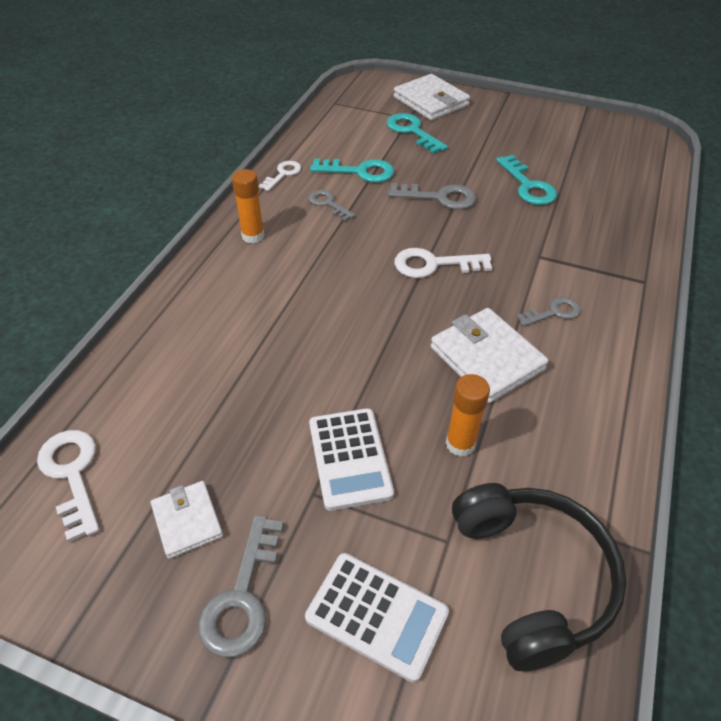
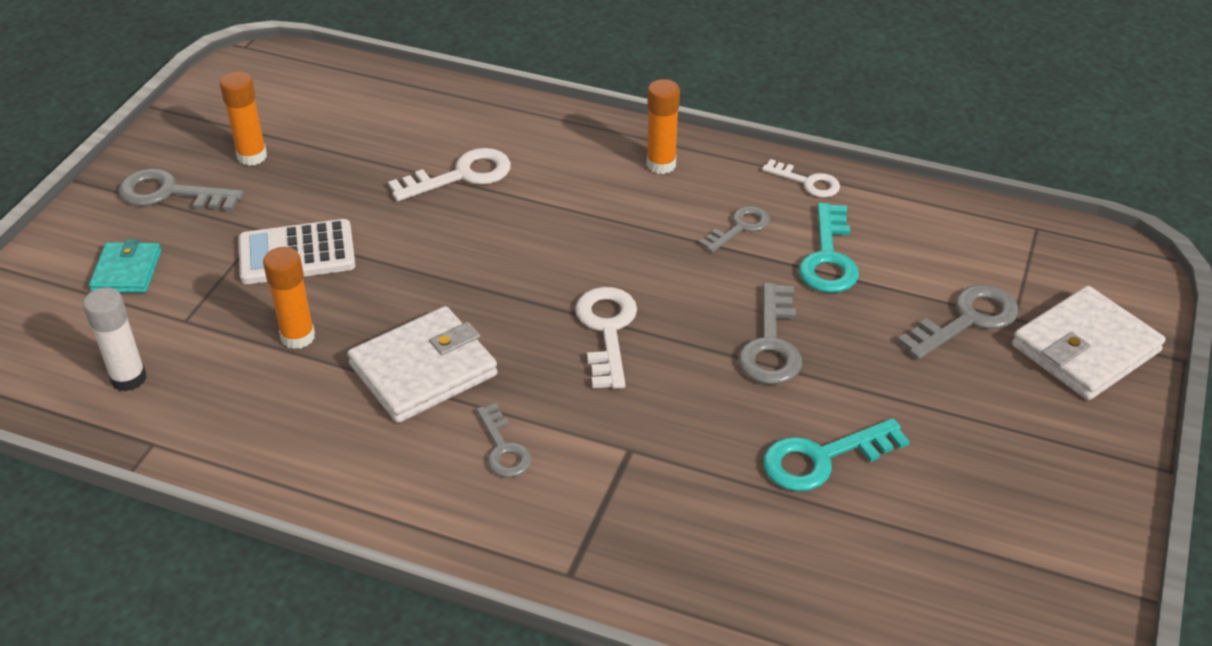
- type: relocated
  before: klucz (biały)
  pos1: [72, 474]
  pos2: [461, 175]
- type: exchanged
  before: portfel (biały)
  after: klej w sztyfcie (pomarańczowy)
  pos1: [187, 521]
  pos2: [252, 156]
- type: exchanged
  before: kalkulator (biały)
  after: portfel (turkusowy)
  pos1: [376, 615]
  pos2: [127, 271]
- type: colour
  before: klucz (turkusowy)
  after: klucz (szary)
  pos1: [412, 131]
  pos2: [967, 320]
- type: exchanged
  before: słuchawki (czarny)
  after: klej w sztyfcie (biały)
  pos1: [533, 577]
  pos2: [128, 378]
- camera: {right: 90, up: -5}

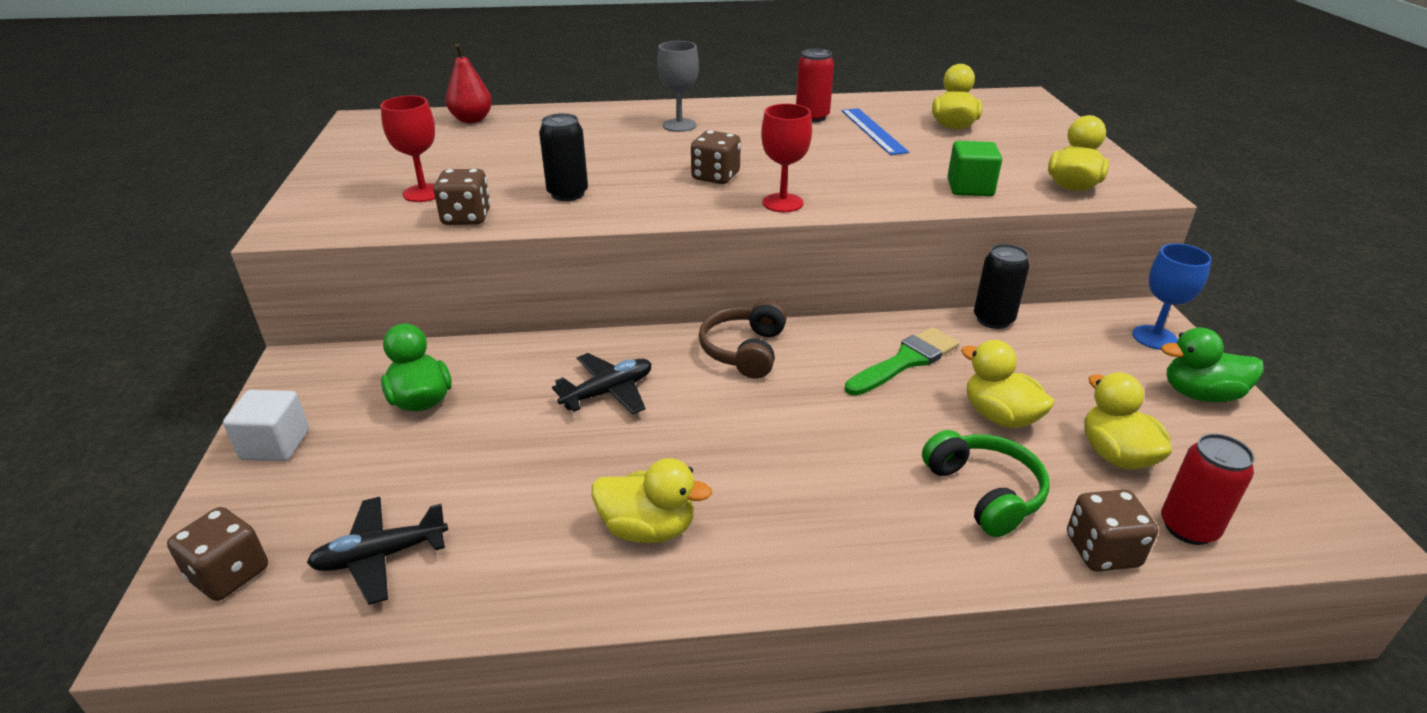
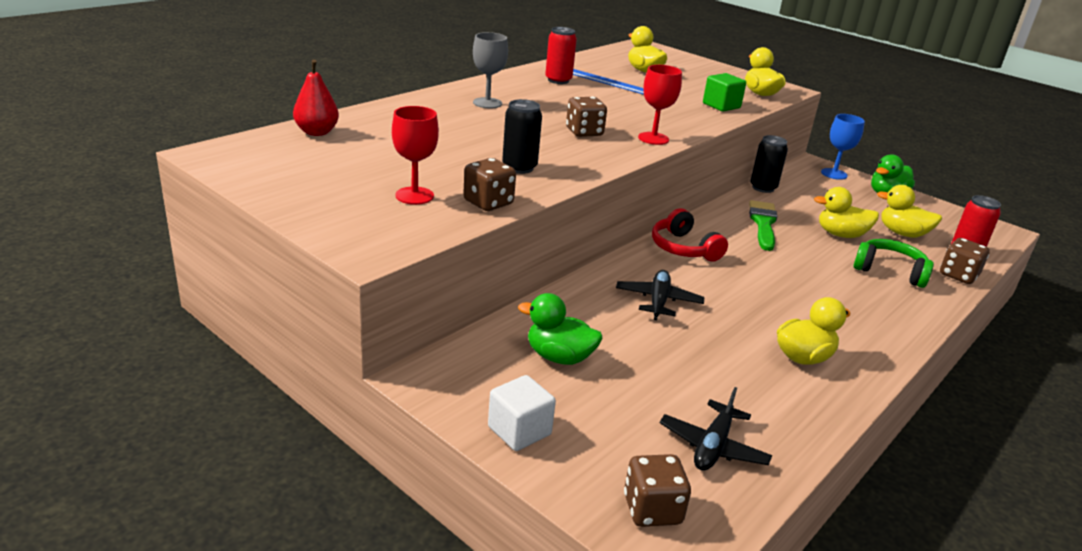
- type: colour
  before: słuchawki (brązowy)
  after: słuchawki (czerwony)
  pos1: [744, 350]
  pos2: [683, 248]
- camera: {right: -45, up: -5}

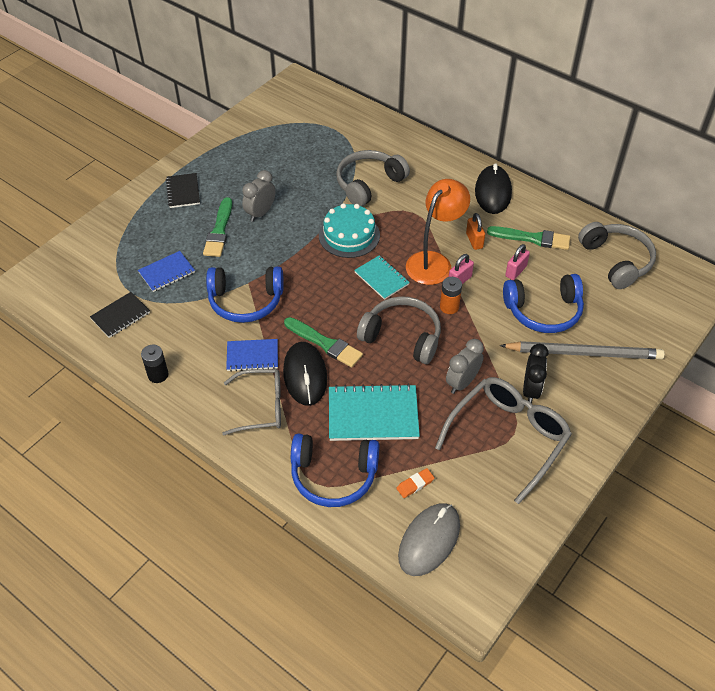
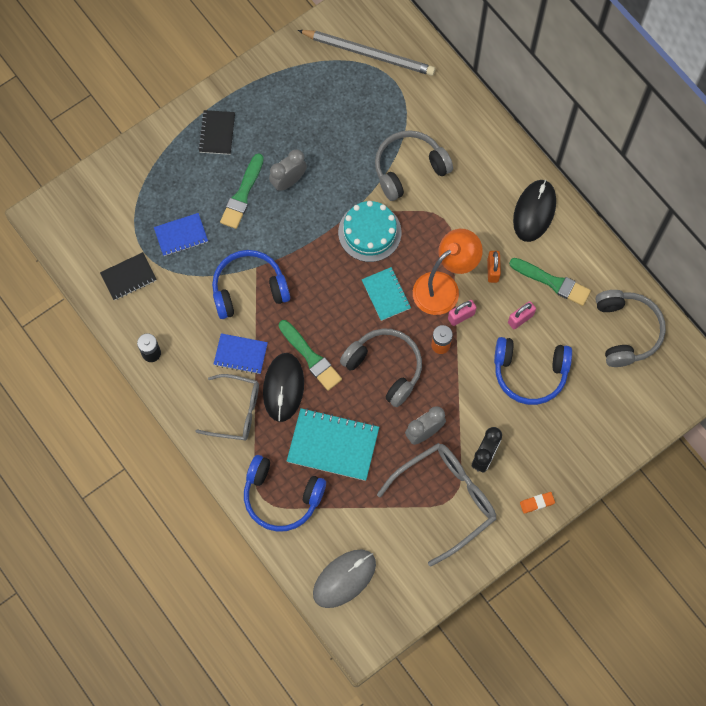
- type: spun
  before: słuchawki (niebieski)
  pos1: [246, 301]
  pos2: [249, 289]
  turn: 150
- type: relocated
  before: gumka do mazania (pomarańczowy)
  pos1: [415, 484]
  pos2: [537, 503]
- type: relocated
  before: ołówek (szary)
  pos1: [584, 353]
  pos2: [369, 54]
- camera: {right: 15, up: 20}

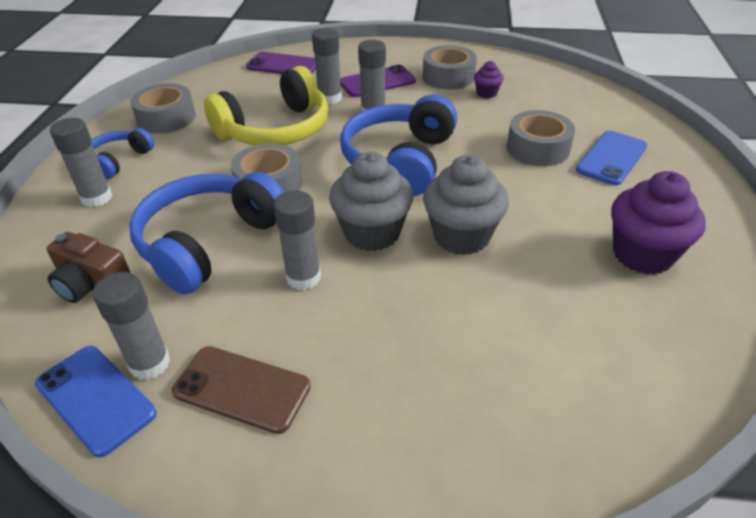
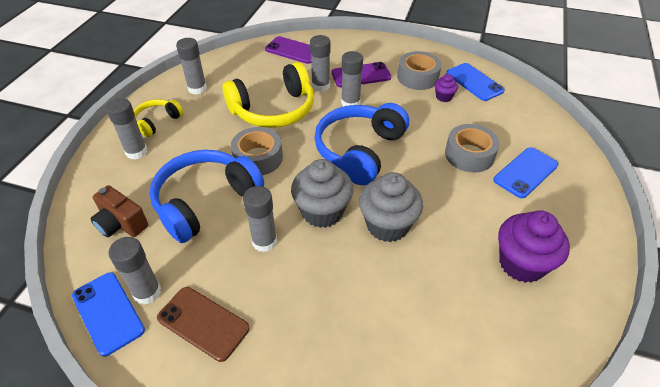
- type: colour
  before: słuchawki (niebieski)
  after: słuchawki (żółty)
  pos1: [119, 160]
  pos2: [157, 122]
- type: exchanged
  before: taśma klejąca (szary)
  after: klej w sztyfcie (szary)
  pos1: [166, 118]
  pos2: [197, 88]
- type: appeared
  after: telefon (niebieski)
  pos2: [474, 82]
- camera: {right: 10, up: 5}

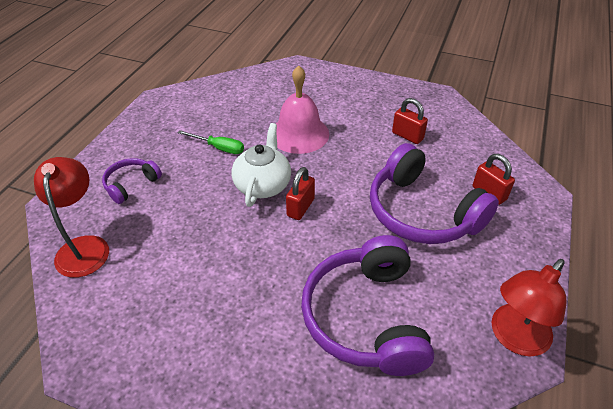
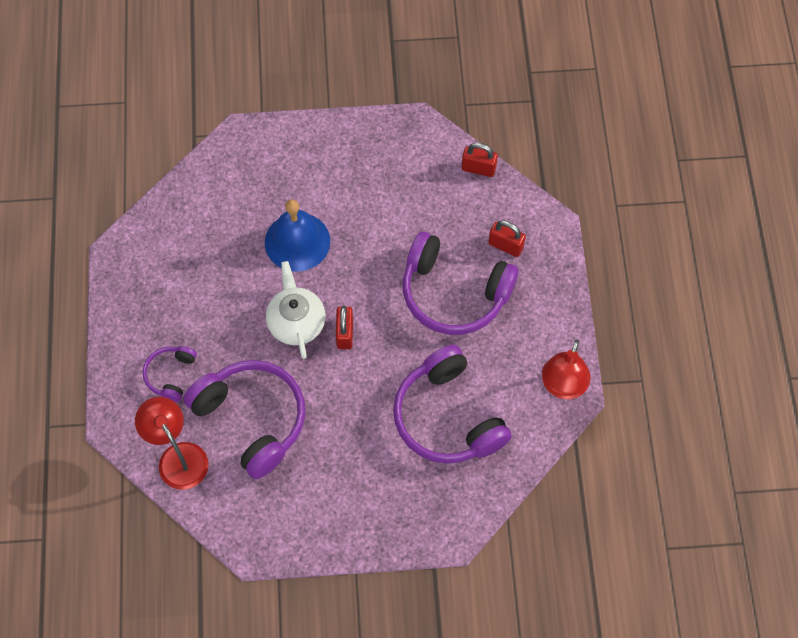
- type: missing
  before: śrubokręt (zielony)
  pos1: [219, 148]
- type: colour
  before: dzwonek (różowy)
  after: dzwonek (niebieski)
  pos1: [299, 134]
  pos2: [297, 241]
- type: relocated
  before: kłódka (czerwony)
  pos1: [407, 136]
  pos2: [478, 168]
- type: appeared
  after: słuchawki (fioletowy)
  pos2: [252, 419]
- camera: {right: -25, up: 20}

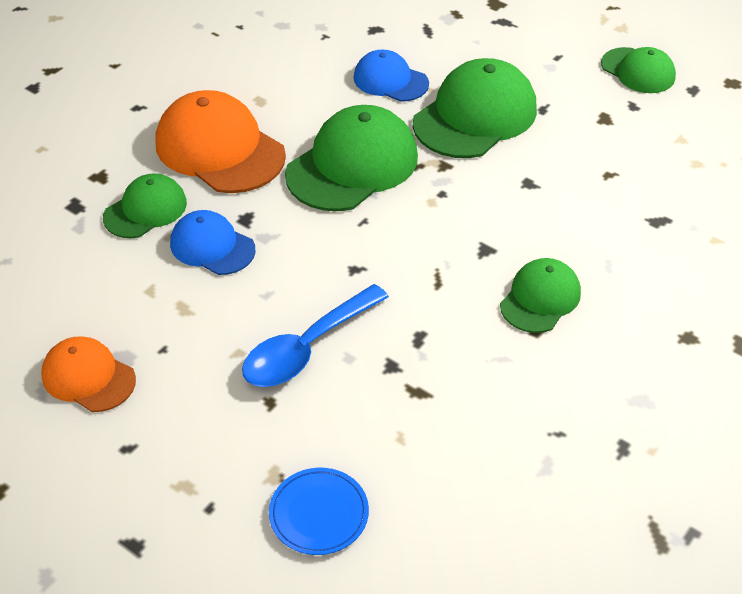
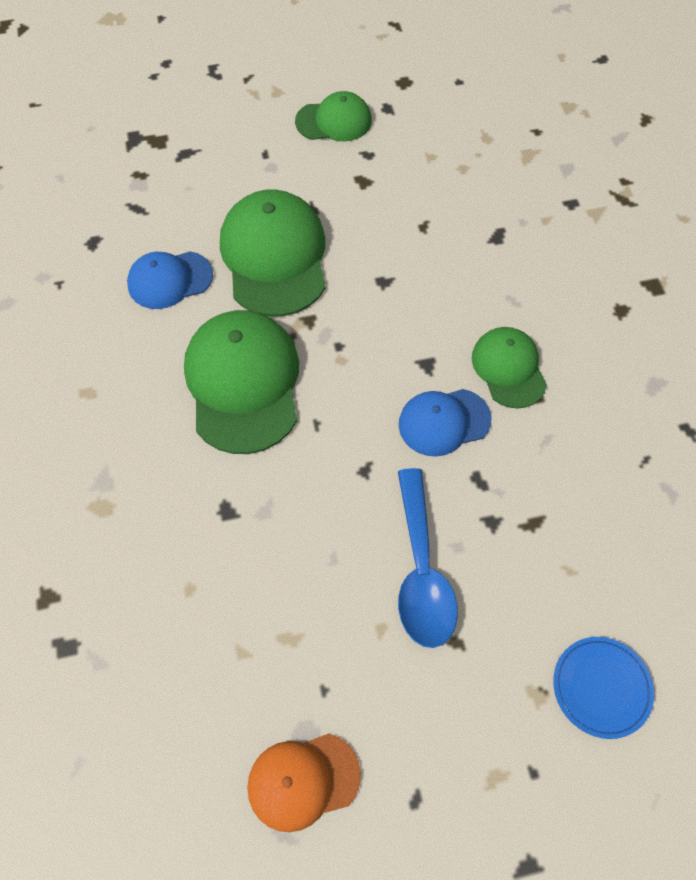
- type: missing
  before: czapka (zielony)
  pos1: [145, 210]
- type: missing
  before: czapka (pomarańczowy)
  pos1: [219, 149]
- type: relocated
  before: czapka (niebieski)
  pos1: [212, 246]
  pos2: [444, 422]
- camera: {right: -50, up: 15}

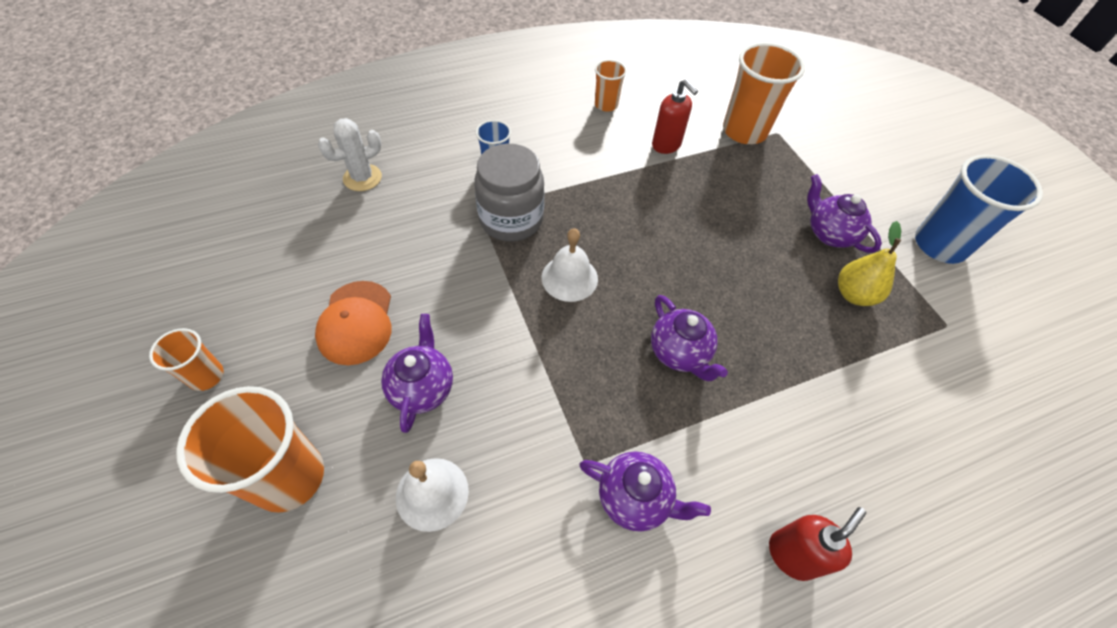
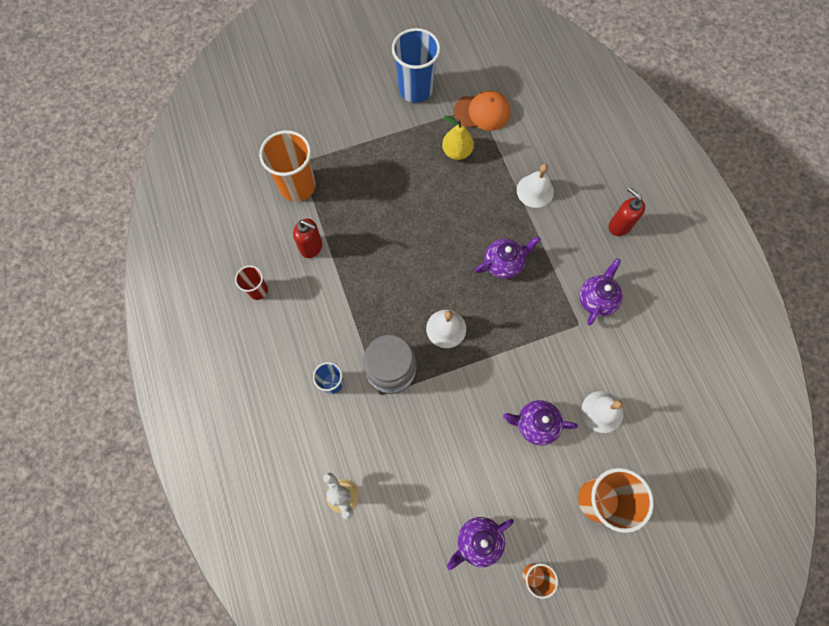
- type: relocated
  before: czapka (pomarańczowy)
  pos1: [356, 322]
  pos2: [482, 112]
- type: colour
  before: szklanka (pomarańczowy)
  after: szklanka (czerwony)
  pos1: [606, 105]
  pos2: [258, 290]
- type: spun
  before: dozownik mydła (czerwony)
  pos1: [666, 145]
  pos2: [311, 247]
  turn: 60
- type: relocated
  before: imbryk (fioletowy)
  pos1: [829, 234]
  pos2: [478, 541]
- type: appeared
  after: dzwonek (biały)
  pos2: [535, 191]
- camera: {right: -85, up: 15}

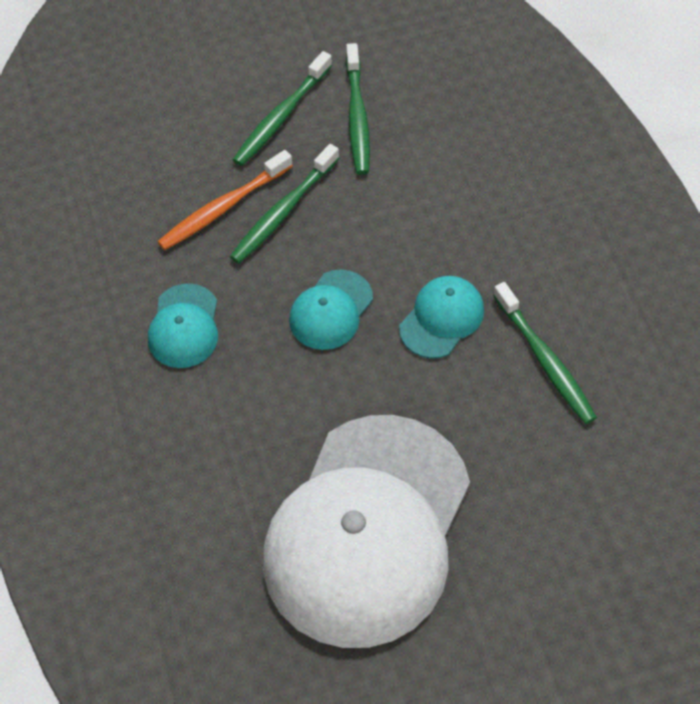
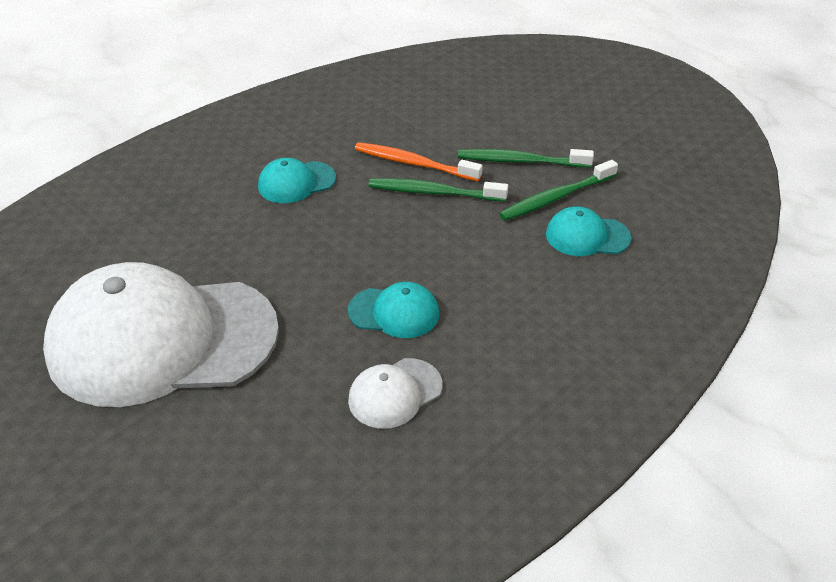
- type: relocated
  before: czapka (turkusowy)
  pos1: [331, 310]
  pos2: [587, 236]
- type: exchanged
  before: szczoteczka do zębów (zielony)
  after: czapka (biały)
  pos1: [545, 360]
  pos2: [395, 393]
- camera: {right: 60, up: -15}

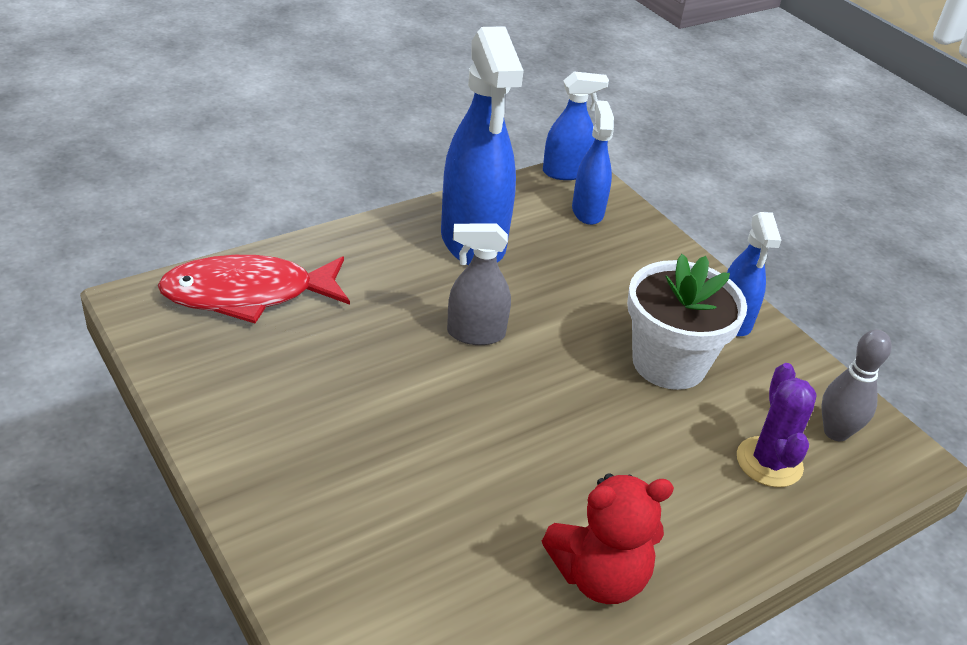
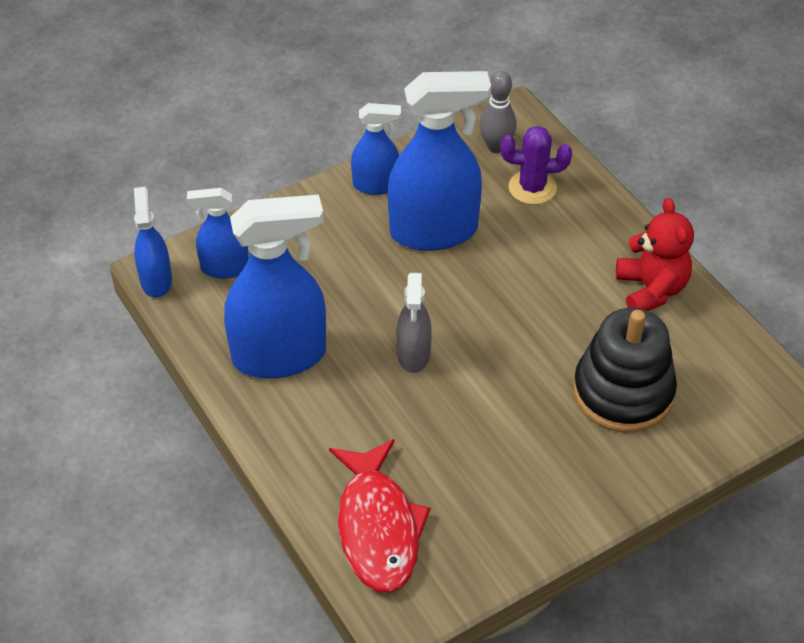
- type: exchanged
  before: doniczka (biały)
  after: spryskiwacz (niebieski)
  pos1: [669, 363]
  pos2: [434, 231]
- type: appeared
  after: zabawka nakładanka (czarny)
  pos2: [623, 392]
- camera: {right: -85, up: 10}

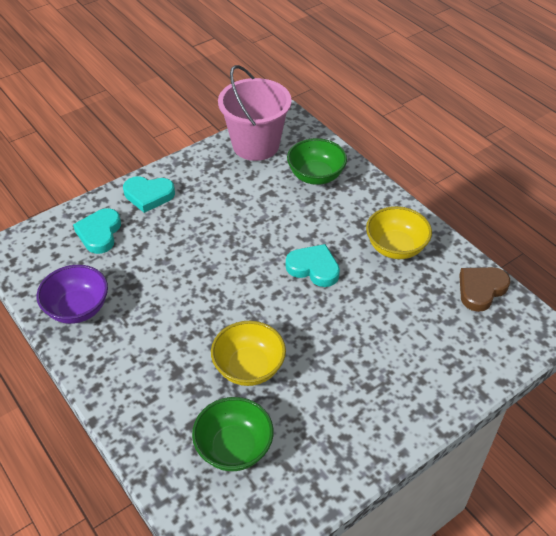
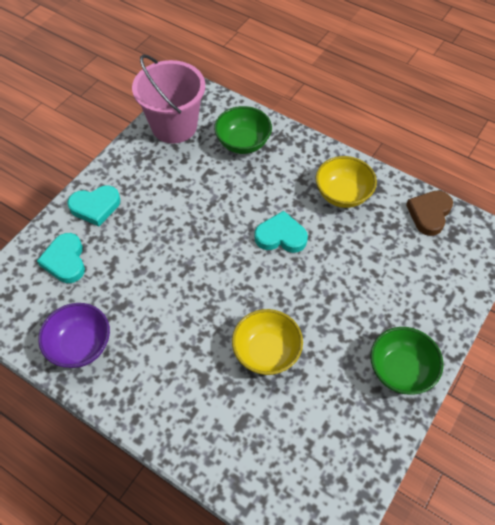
- type: relocated
  before: miska (zielony)
  pos1: [234, 448]
  pos2: [400, 370]
- camera: {right: -20, up: 10}

